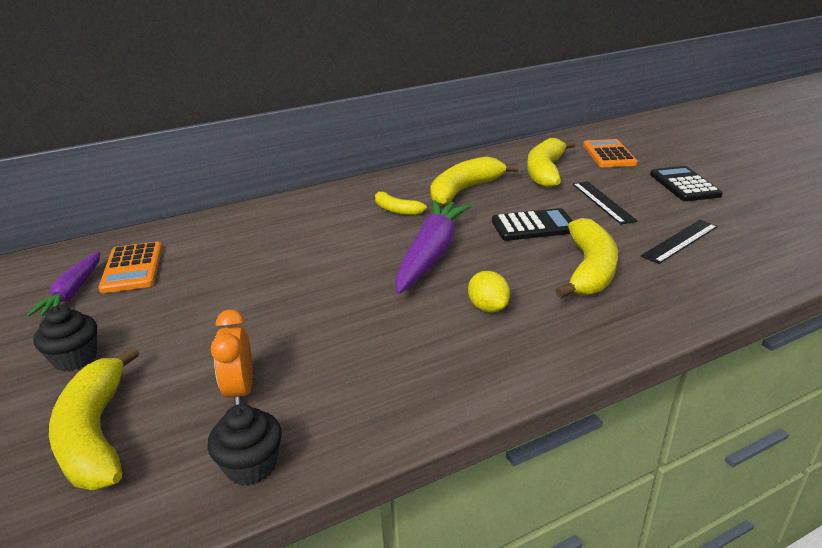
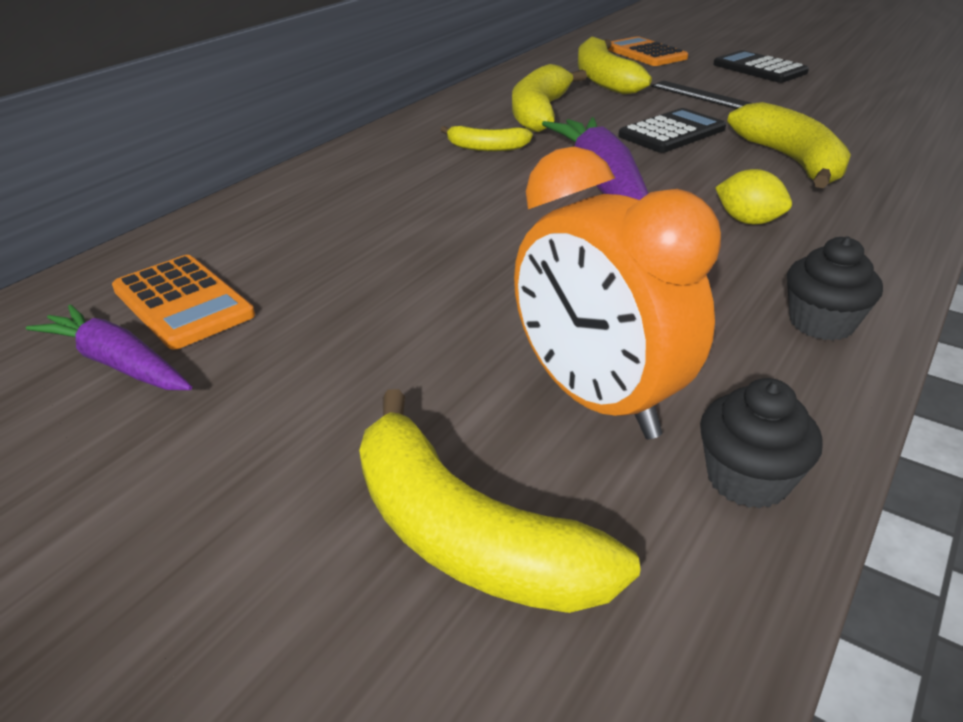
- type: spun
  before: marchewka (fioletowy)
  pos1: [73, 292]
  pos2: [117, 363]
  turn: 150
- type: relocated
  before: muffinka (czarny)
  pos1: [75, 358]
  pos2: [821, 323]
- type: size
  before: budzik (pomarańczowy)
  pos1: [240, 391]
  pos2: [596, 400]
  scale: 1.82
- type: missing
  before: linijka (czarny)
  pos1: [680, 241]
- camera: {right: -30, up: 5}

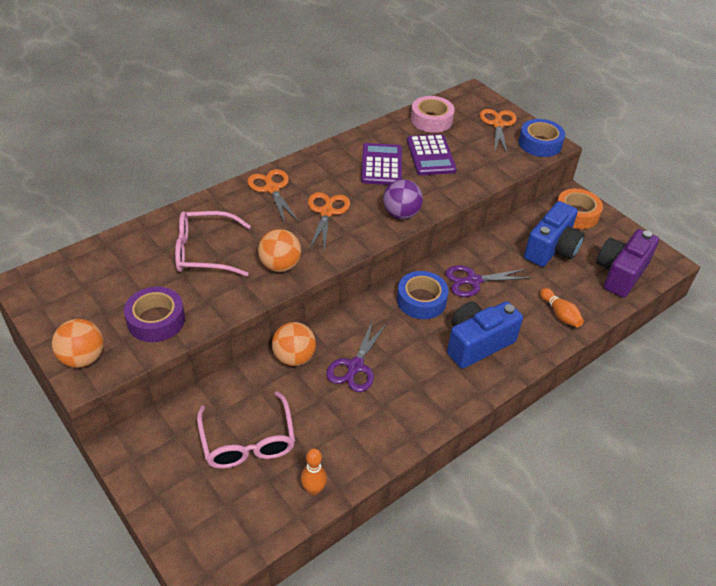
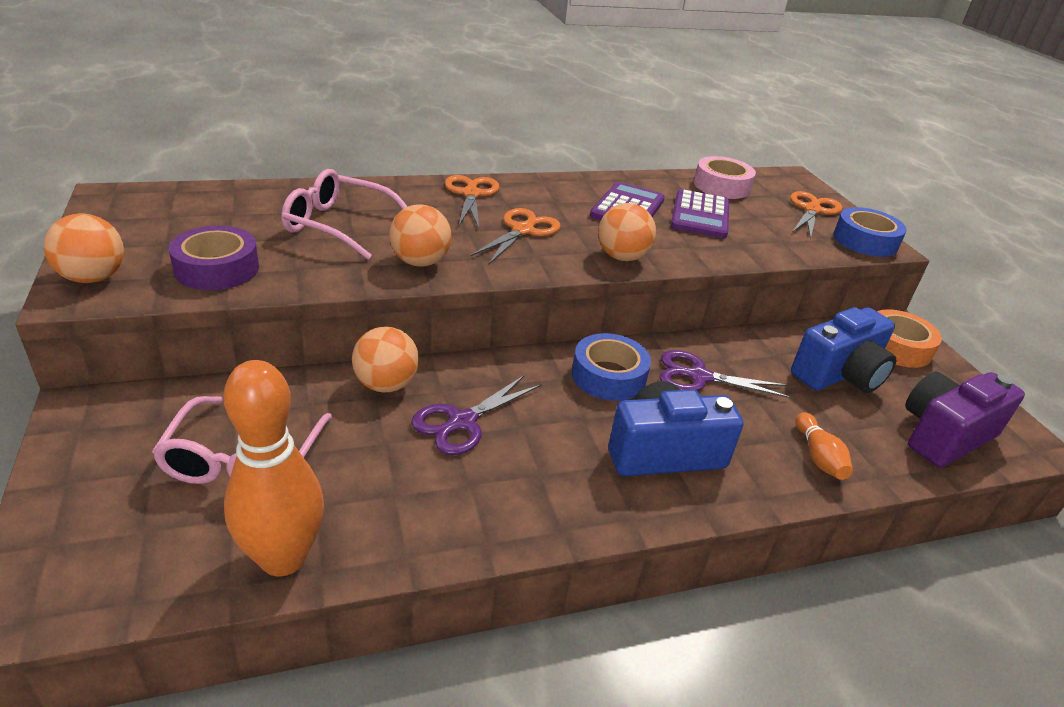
- type: size
  before: kręgiel (pomarańczowy)
  pos1: [313, 489]
  pos2: [283, 558]
  scale: 2.04
- type: colour
  before: piłka (fioletowy)
  after: piłka (pomarańczowy)
  pos1: [401, 214]
  pos2: [622, 257]
- camera: {right: 20, up: -10}

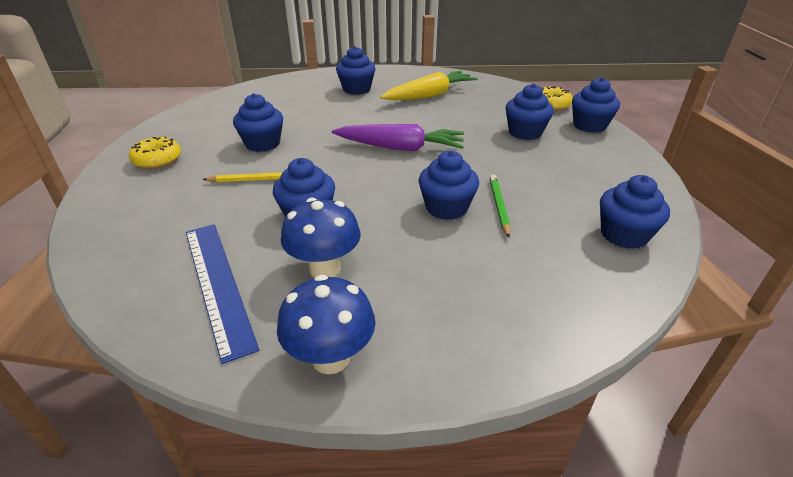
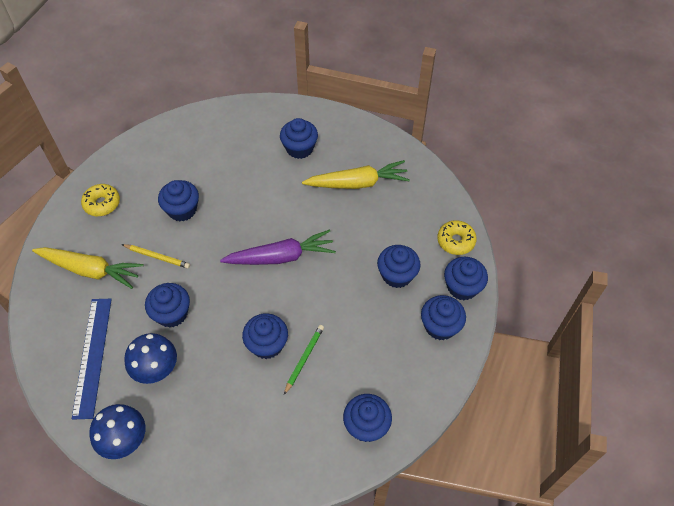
- type: spun
  before: marchewka (fioletowy)
  pos1: [400, 148]
  pos2: [281, 257]
  turn: -45
- type: appeared
  after: marchewka (żółty)
  pos2: [90, 270]
- type: appeared
  after: muffinka (niebieski)
  pos2: [440, 326]
- camera: {right: 25, up: 20}

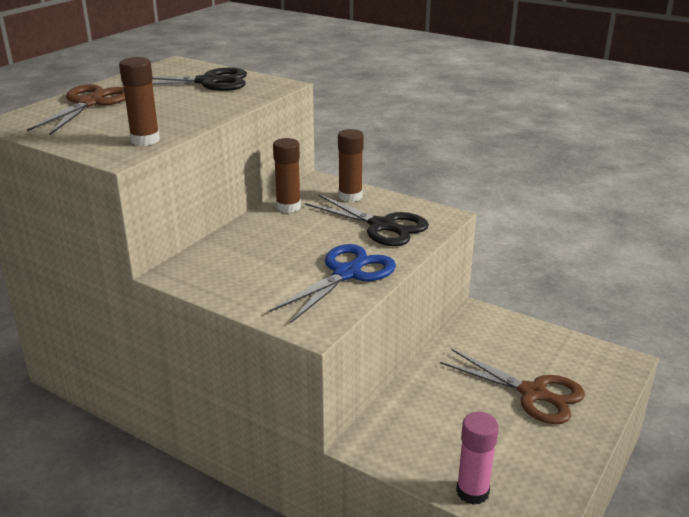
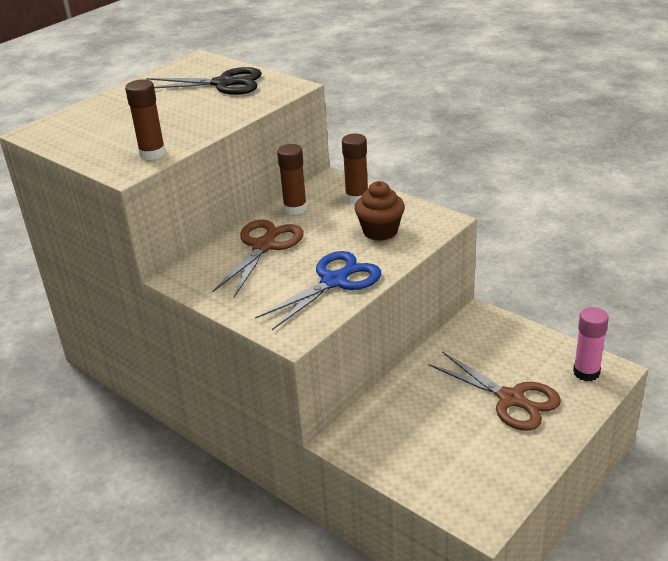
- type: relocated
  before: nożyczki (brązowy)
  pos1: [90, 103]
  pos2: [264, 246]
- type: exchanged
  before: nożyczki (czarny)
  after: muffinka (brązowy)
  pos1: [382, 226]
  pos2: [380, 231]
- type: relocated
  before: klej w sztyfcie (różowy)
  pos1: [472, 492]
  pos2: [586, 372]
- camera: {right: 10, up: 5}

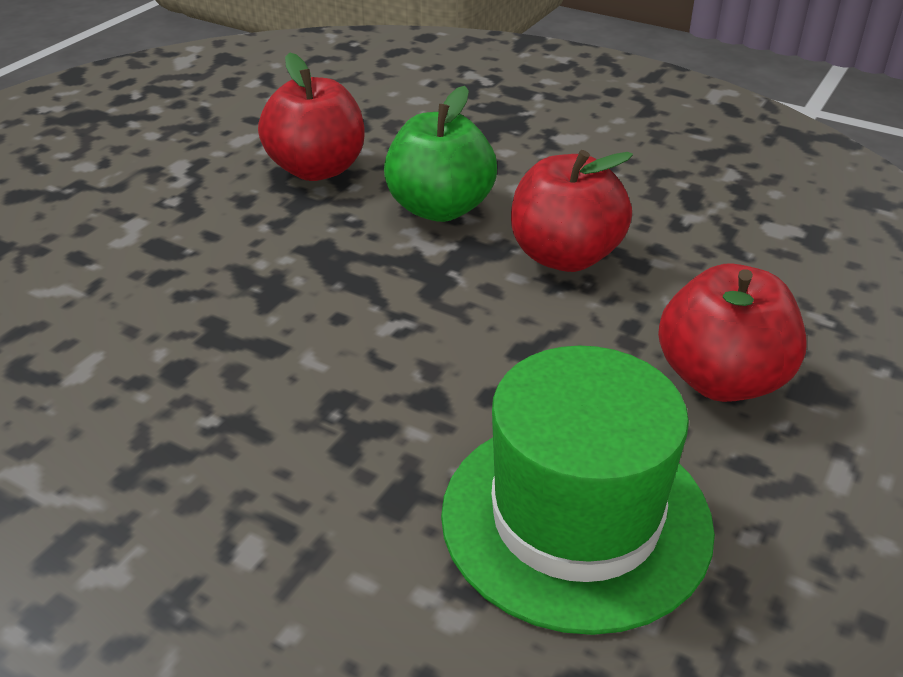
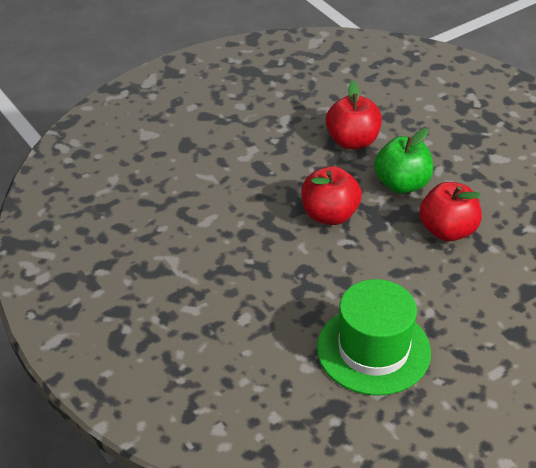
- type: relocated
  before: jabłko (czerwony)
  pos1: [721, 379]
  pos2: [329, 215]
- camera: {right: 25, up: 5}

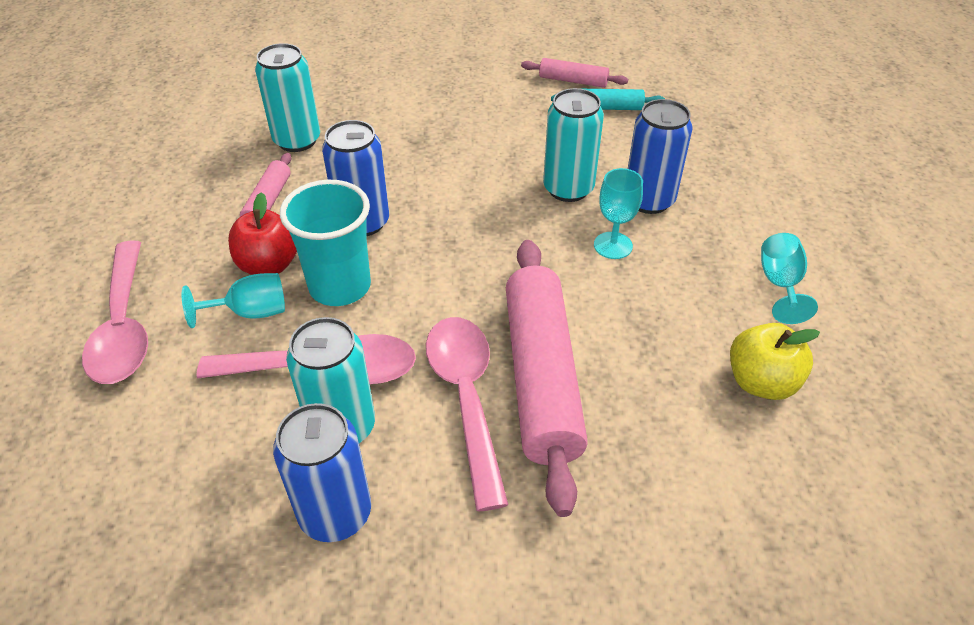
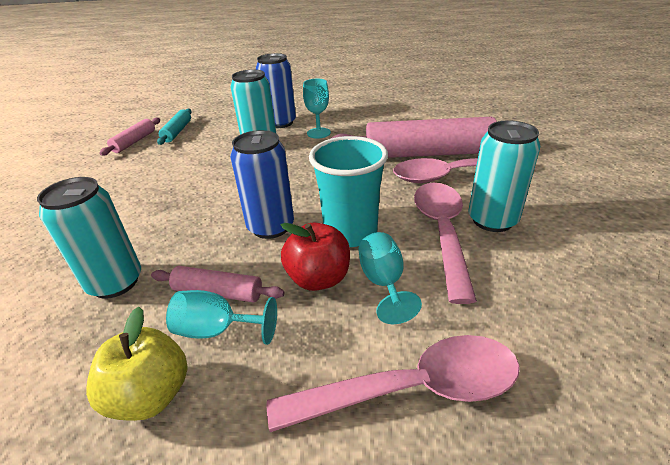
- type: missing
  before: puszka (niebieski)
  pos1: [335, 513]
- type: relocated
  before: jabłko (żółty)
  pos1: [761, 382]
  pos2: [151, 395]
- type: relocated
  before: kielich (turkusowy)
  pos1: [780, 284]
  pos2: [217, 330]
- camera: {right: -85, up: -10}

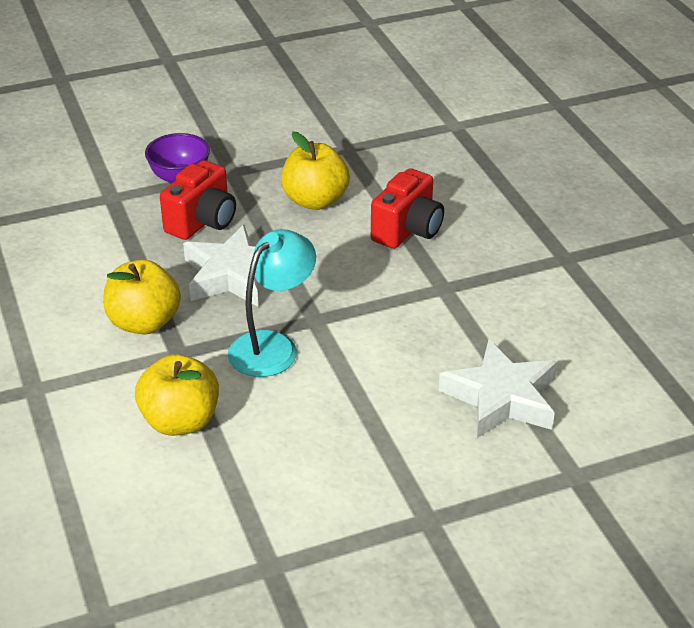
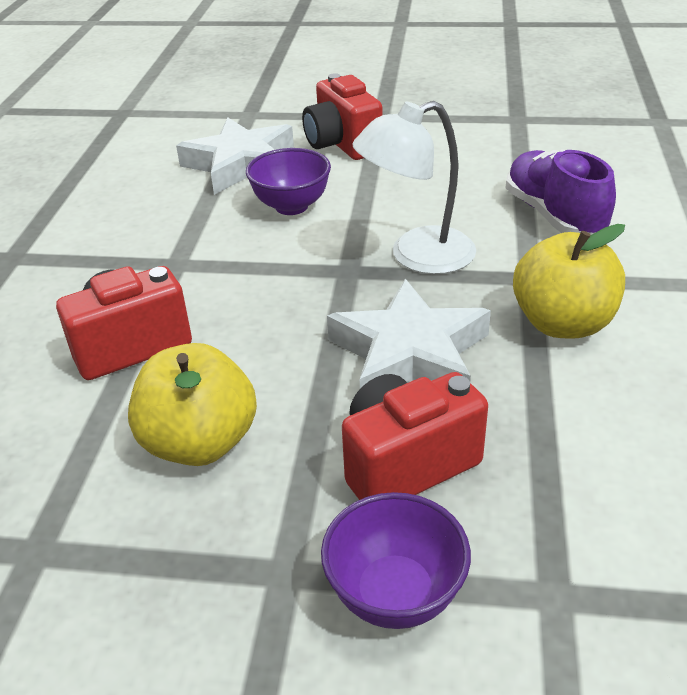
- type: exchanged
  before: jabłko (żółty)
  after: but (fioletowy)
  pos1: [180, 421]
  pos2: [554, 215]
- type: colour
  before: lampka (turkusowy)
  after: lampka (biały)
  pos1: [272, 346]
  pos2: [416, 256]
- type: appeared
  after: miska (fioletowy)
  pos2: [291, 206]
- type: appeared
  after: aparat fotograficzny (czerwony)
  pos2: [342, 145]
- camera: {right: -150, up: 0}

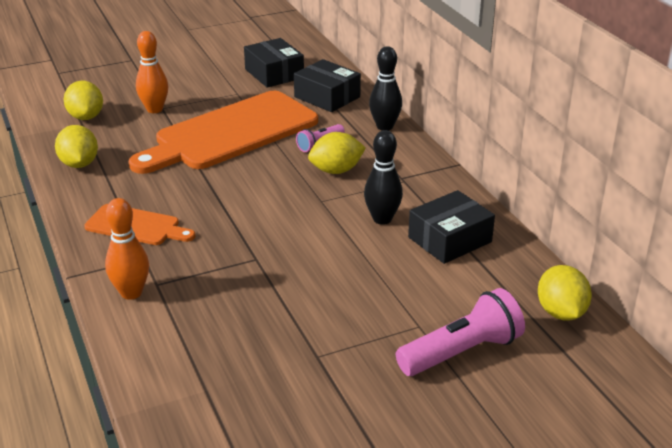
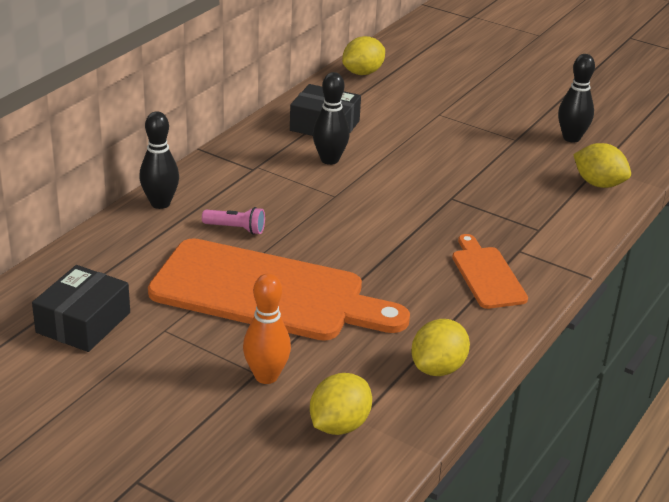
- type: missing
  before: kręgiel (pomarańczowy)
  pos1: [131, 293]
- type: missing
  before: pudełko (czarny)
  pos1: [327, 97]
- type: relocated
  before: cytryna (żółty)
  pos1: [336, 170]
  pos2: [598, 184]
- type: missing
  before: latarka (różowy)
  pos1: [462, 352]
- type: appeared
  after: kręgiel (czarny)
  pos2: [571, 138]
- camera: {right: -125, up: 0}

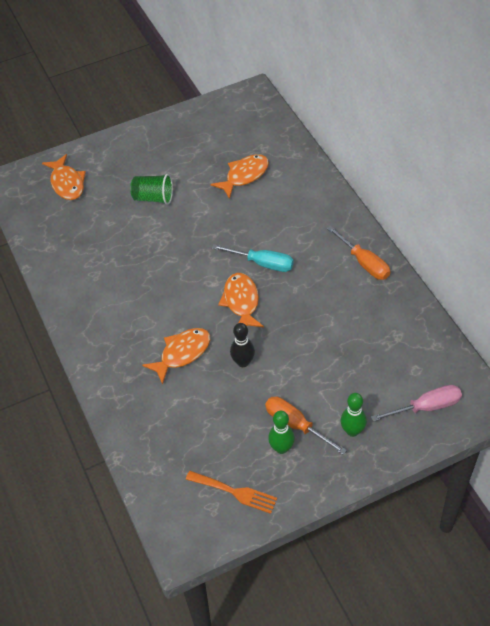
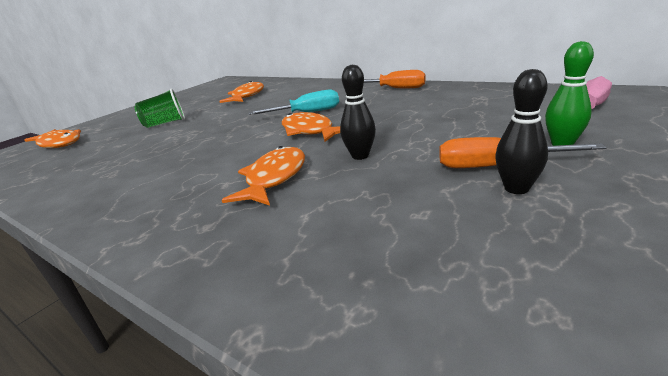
- type: missing
  before: widelec (pomarańczowy)
  pos1: [235, 492]
- type: colour
  before: kręgiel (zielony)
  after: kręgiel (czarny)
  pos1: [281, 448]
  pos2: [516, 188]
- camera: {right: -30, up: -25}

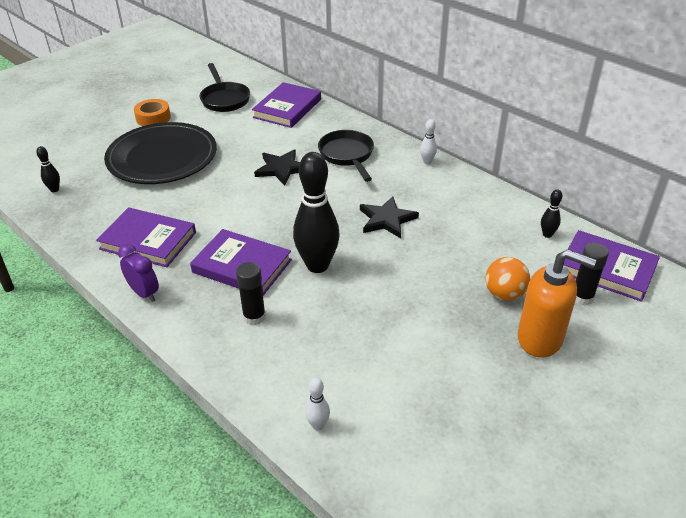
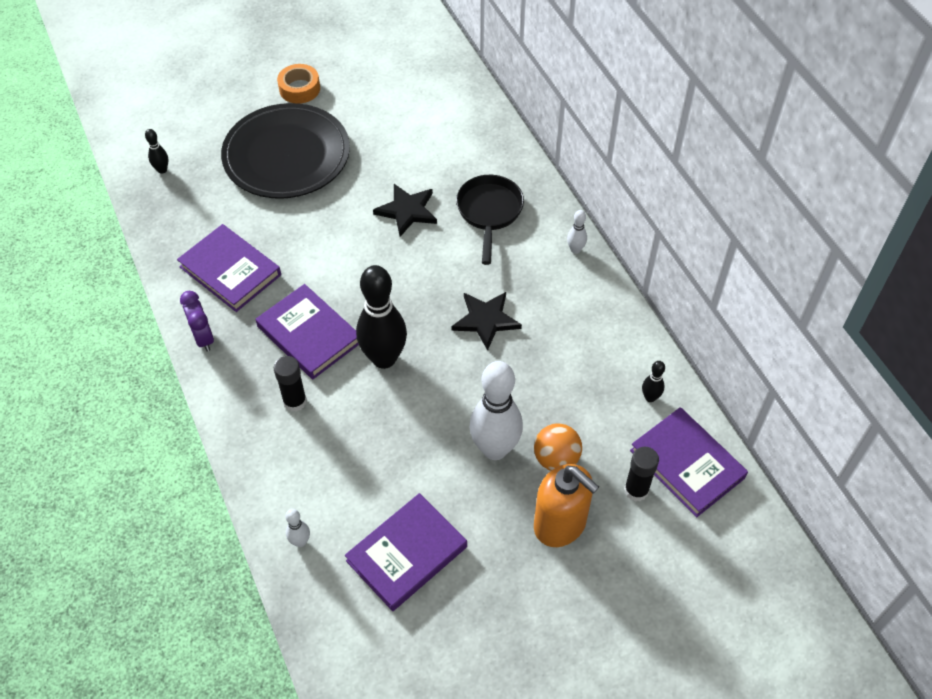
- type: missing
  before: patelnia (czarny)
  pos1: [224, 99]
- type: relocated
  before: książka (fioletowy)
  pos1: [287, 108]
  pos2: [407, 554]
- type: appeared
  after: kręgiel (biały)
  pos2: [495, 449]
- camera: {right: 20, up: 15}

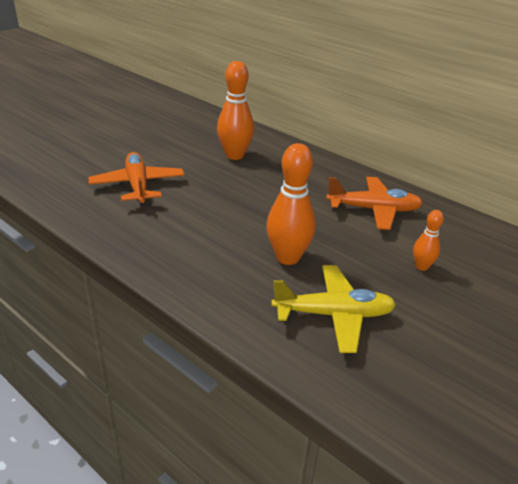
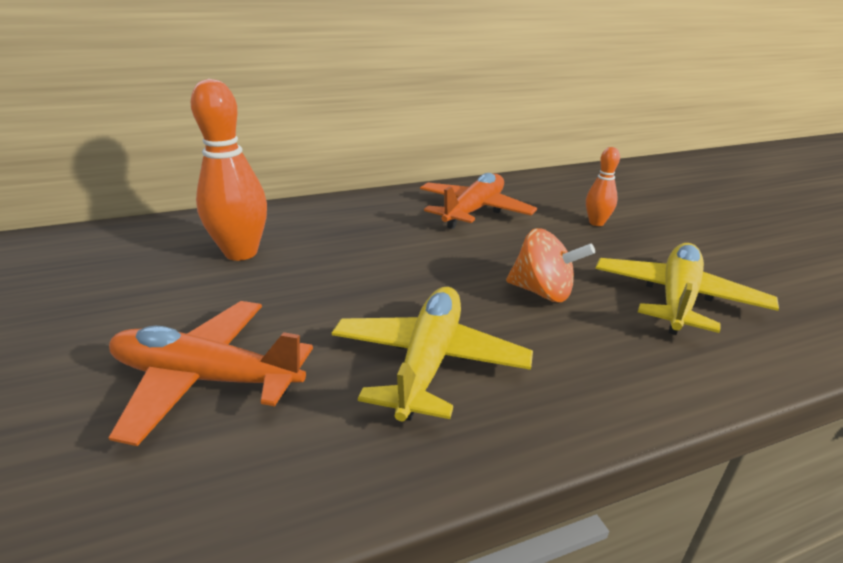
- type: exchanged
  before: kręgiel (pomarańczowy)
  after: bączek (pomarańczowy)
  pos1: [287, 257]
  pos2: [542, 292]
- type: appeared
  after: samolot (żółty)
  pos2: [429, 361]
- camera: {right: -60, up: -5}

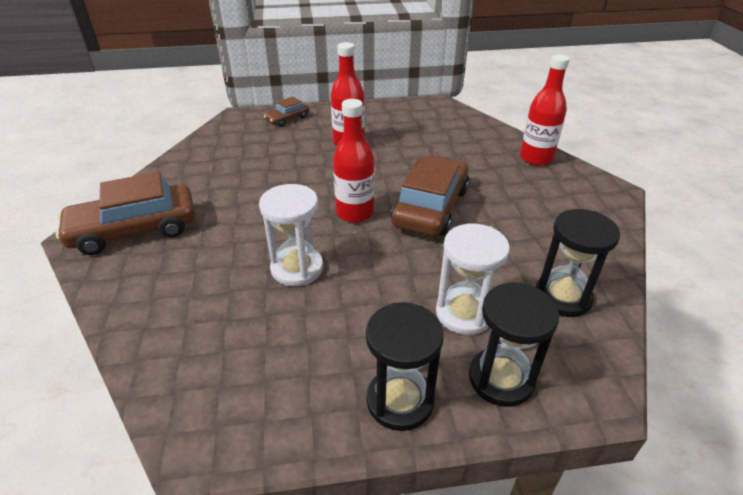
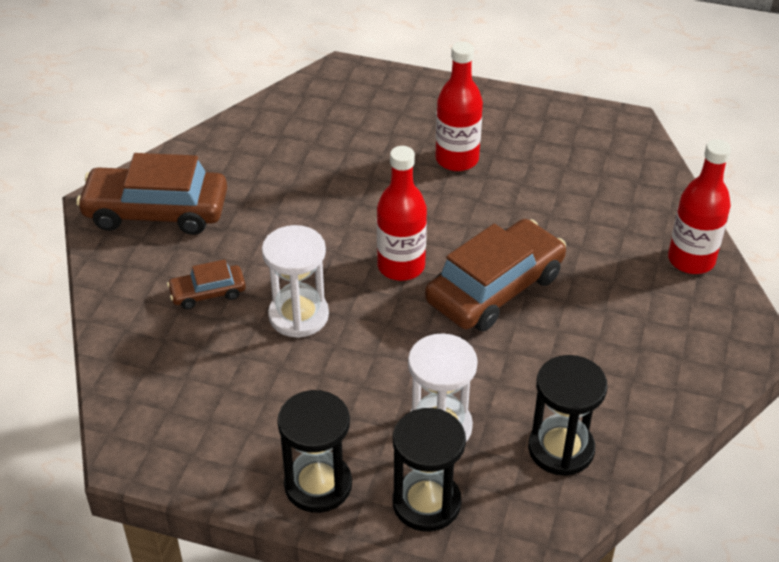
- type: relocated
  before: samochód (brązowy)
  pos1: [287, 119]
  pos2: [208, 293]
- camera: {right: 25, up: 5}

